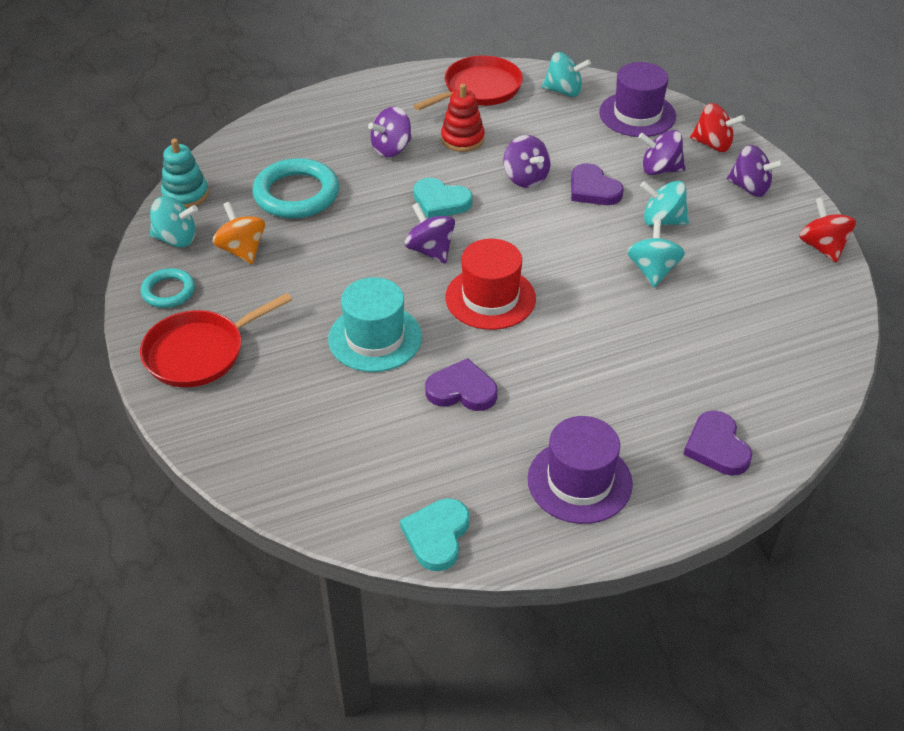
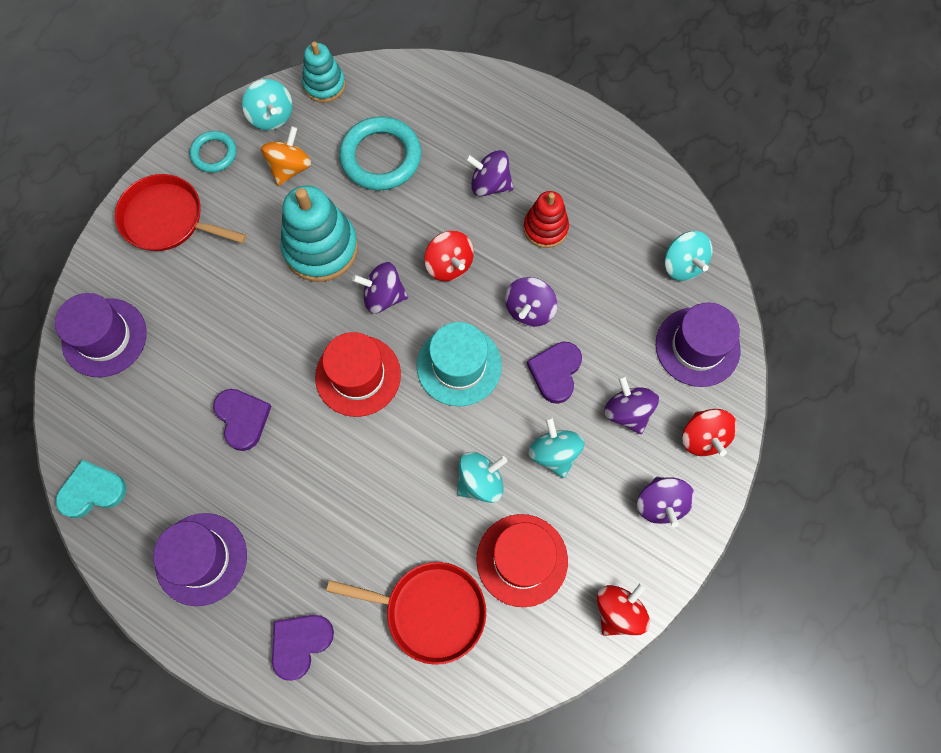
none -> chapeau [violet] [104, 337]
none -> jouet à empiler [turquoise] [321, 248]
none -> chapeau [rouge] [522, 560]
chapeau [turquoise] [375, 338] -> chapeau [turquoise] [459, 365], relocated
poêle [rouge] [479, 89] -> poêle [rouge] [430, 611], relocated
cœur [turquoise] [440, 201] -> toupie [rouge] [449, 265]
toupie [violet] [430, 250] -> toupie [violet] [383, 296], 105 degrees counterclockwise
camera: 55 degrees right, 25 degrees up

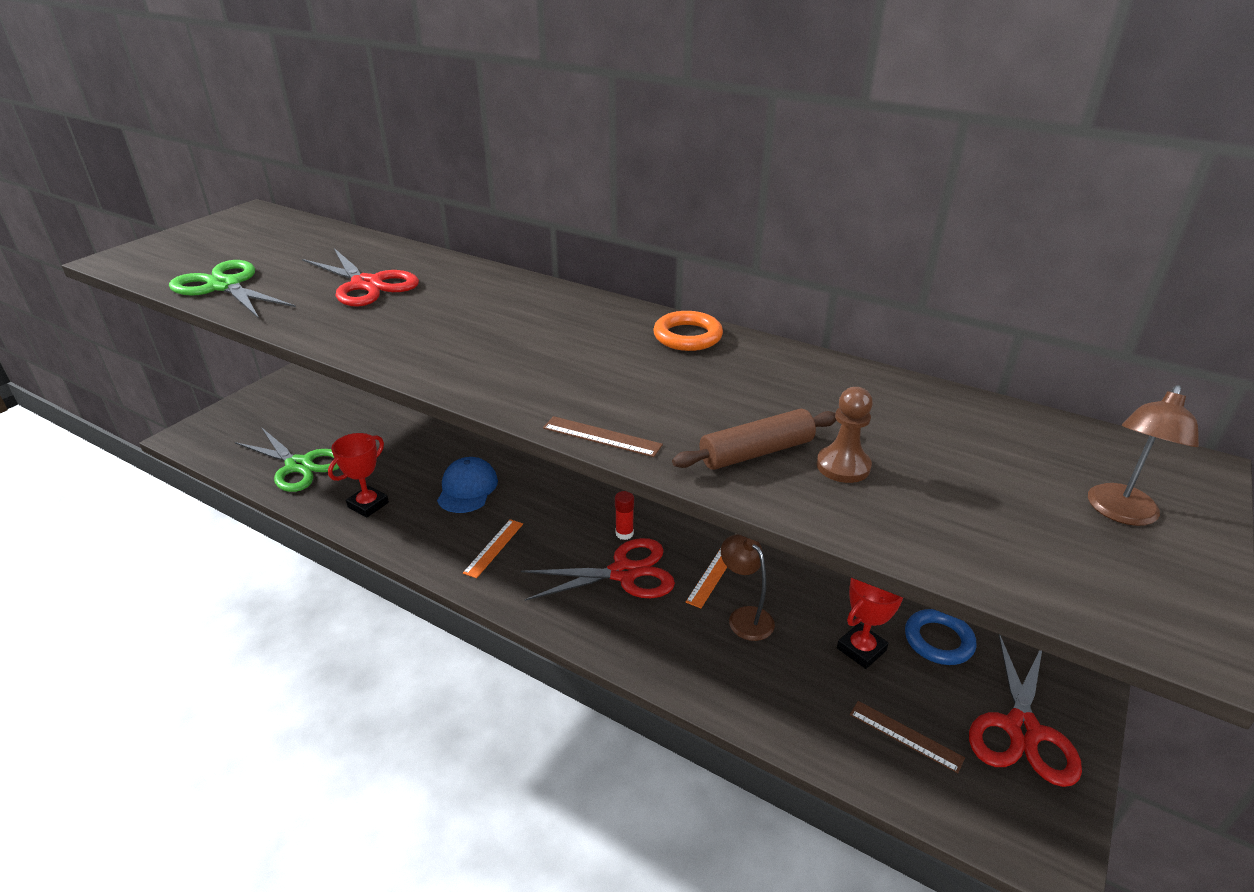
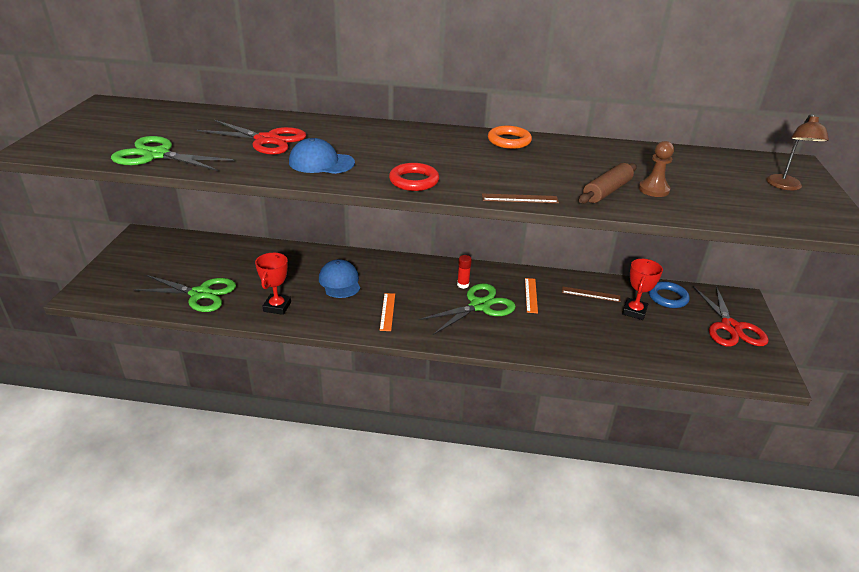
lampe [marron] [744, 617] -> none
none -> casquette [bleu] [321, 163]
none -> anneau [rouge] [414, 181]
règle [marron] [905, 736] -> règle [marron] [590, 294], relocated
ciseaux [rouge] [624, 573] -> ciseaux [vert] [480, 306]
camera: 25 degrees left, 0 degrees up

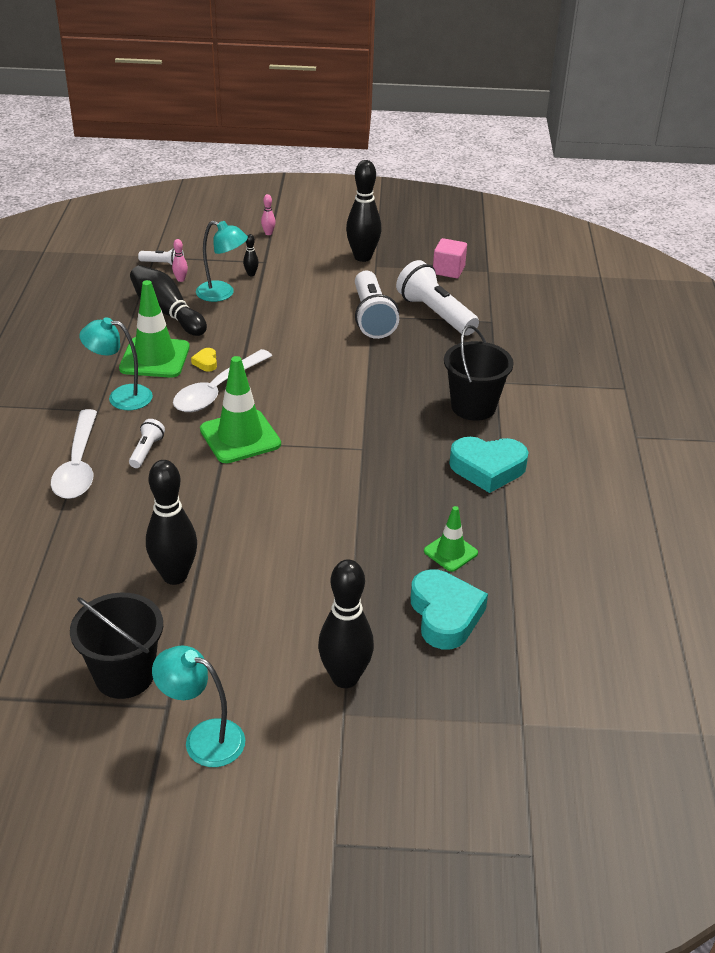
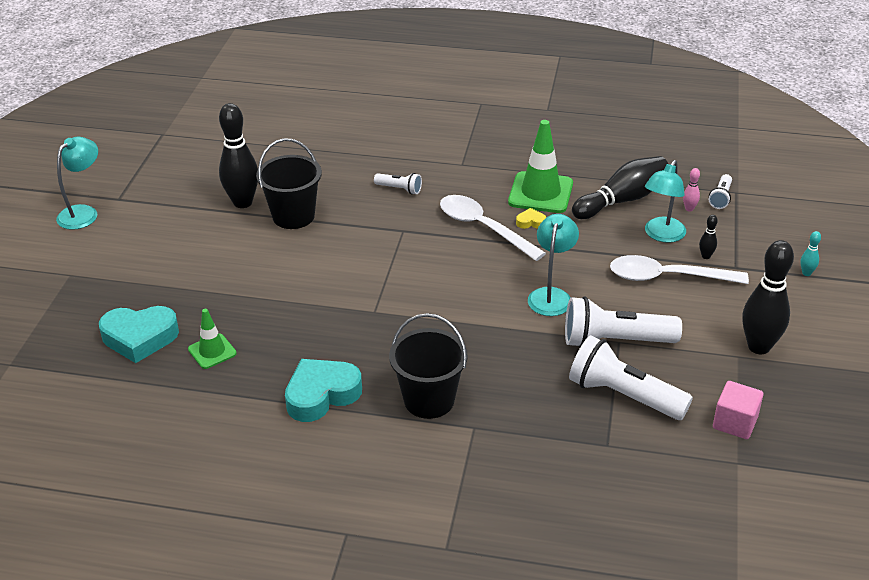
cône de chantier [vert] [240, 437] -> none
quille [noir] [345, 678] -> none
cuillère [blanc] [78, 465] -> cuillère [blanc] [667, 277], relocated
seau [noir] [124, 675] -> seau [noir] [293, 216], relocated
lampe [turquoise] [121, 397] -> lampe [turquoise] [551, 295], relocated
quille [rose] [268, 233] -> quille [turquoise] [806, 273]
lampe de poche [blanc] [435, 314] -> lampe de poche [blanc] [624, 395], 120 degrees counterclockwise
cœur [turquoise] [487, 468] -> cœur [turquoise] [321, 395], 45 degrees clockwise
camera: 100 degrees right, 0 degrees up

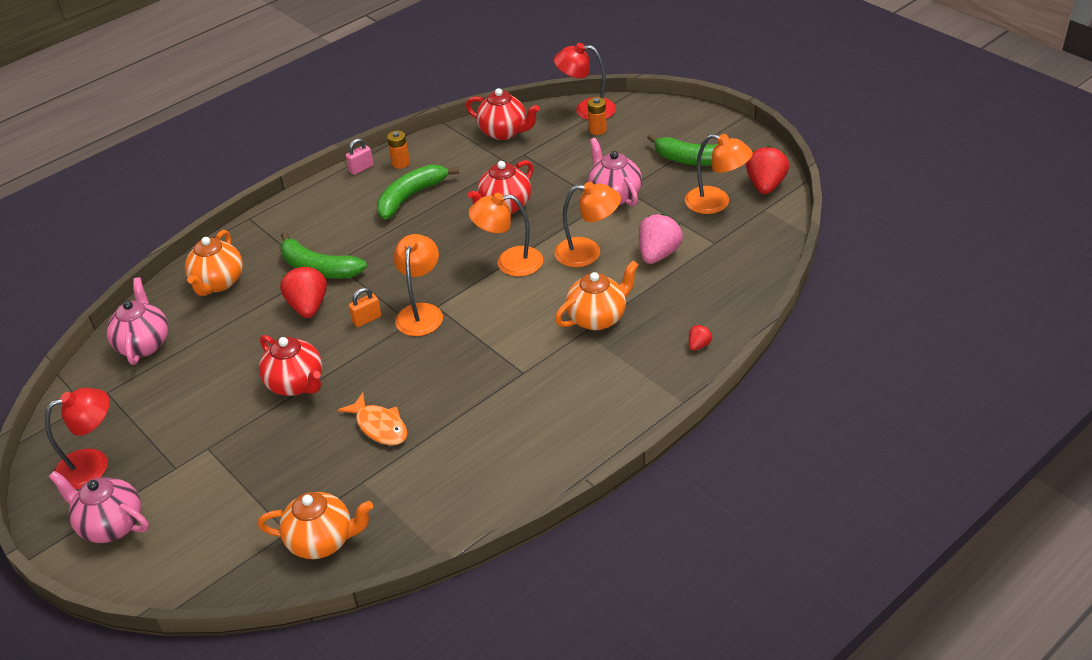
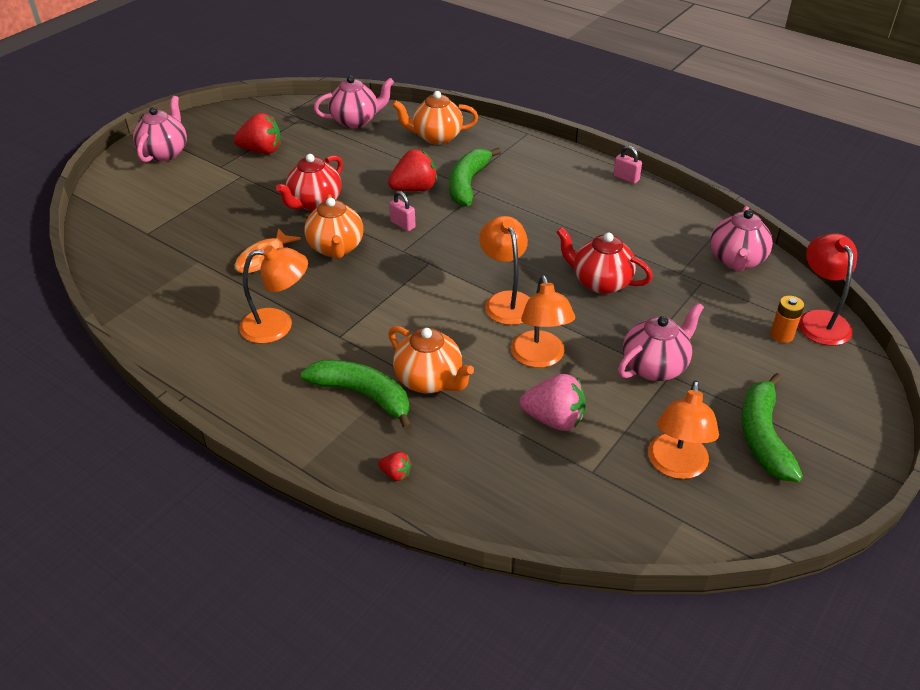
lampe [rouge] [93, 464] -> none
pile [orange] [401, 163] -> none
théière [orange] [322, 541] -> théière [orange] [336, 248], relocated
banane [vert] [411, 197] -> banane [vert] [363, 395], relocated
lampe [orange] [421, 312] -> lampe [orange] [278, 325], relocated
fraise [rouge] [765, 185] -> fraise [rouge] [262, 151], relocated
cadenas [orange] [367, 319] -> cadenas [rose] [402, 224]
théière [rouge] [504, 132] -> théière [rose] [736, 261]
camera: 75 degrees right, 0 degrees up

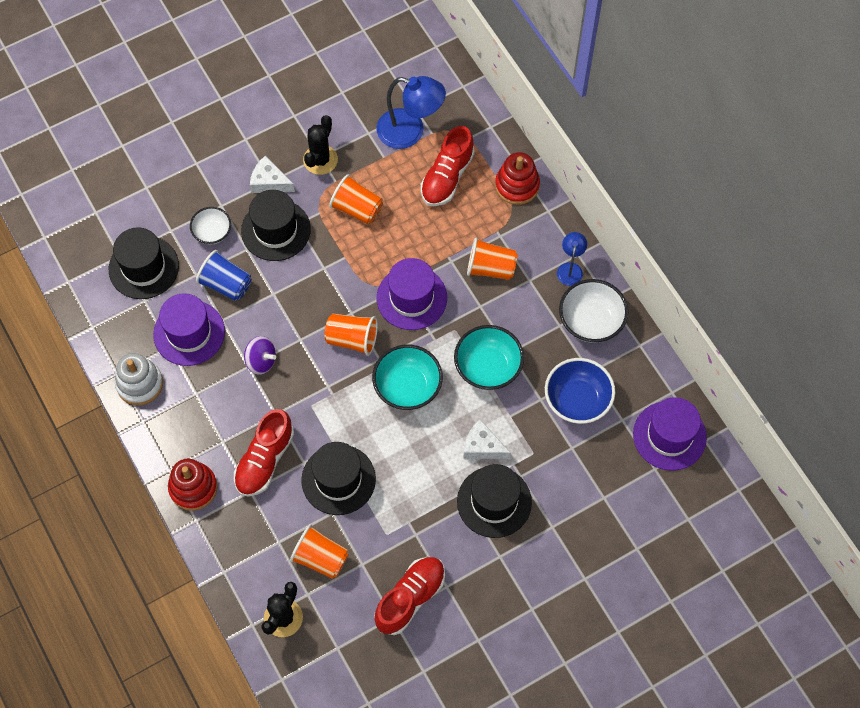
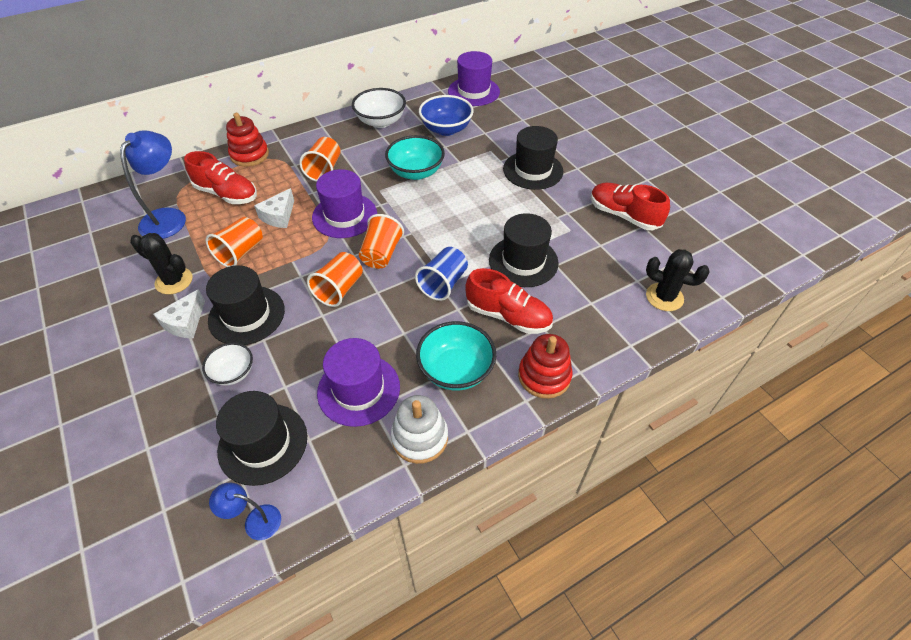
toupie [violet] [261, 361] -> none
gobelet [bleu] [226, 284] -> gobelet [bleu] [443, 284], relocated
gobelet [orange] [320, 558] -> gobelet [orange] [339, 289], relocated
bol [turquoise] [407, 387] -> bol [turquoise] [456, 370], relocated
fromage [blanc] [482, 446] -> fromage [blanc] [279, 216], relocated
lampe [bleu] [570, 269] -> lampe [bleu] [255, 521], relocated
camera: 90 degrees left, 15 degrees down

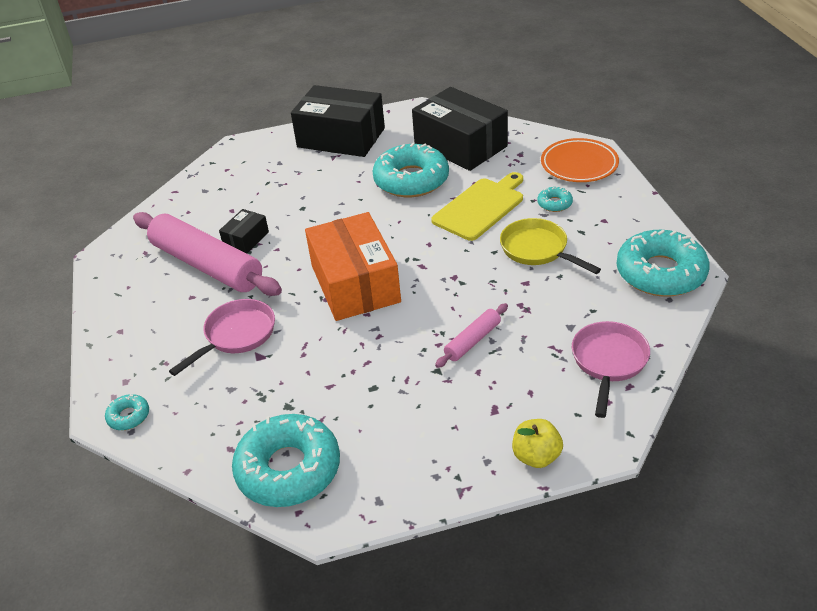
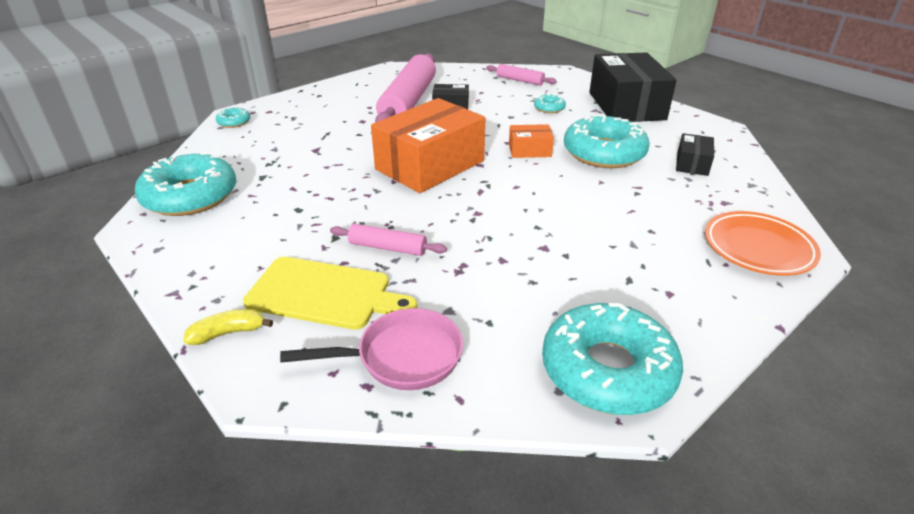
poêle [rose] [236, 335] -> none
poêle [jaune] [537, 250] -> none
none -> rouleau à pâtisserie [rose] [520, 80]
none -> boîte [orange] [529, 150]
planche à découper [jaune] [480, 207] -> planche à découper [jaune] [324, 294], relocated
beignet [turquoise] [554, 203] -> beignet [turquoise] [549, 108], relocated
pomme [jaune] [536, 456] -> banane [jaune] [228, 333]
boîte [noir] [460, 145] -> boîte [noir] [692, 164], x0.46
camera: 60 degrees right, 5 degrees down

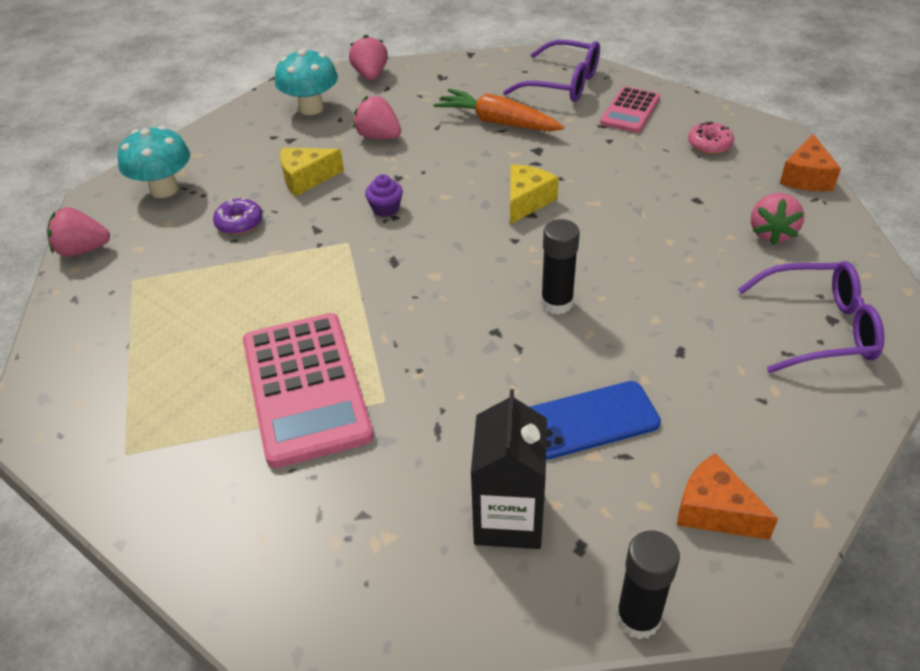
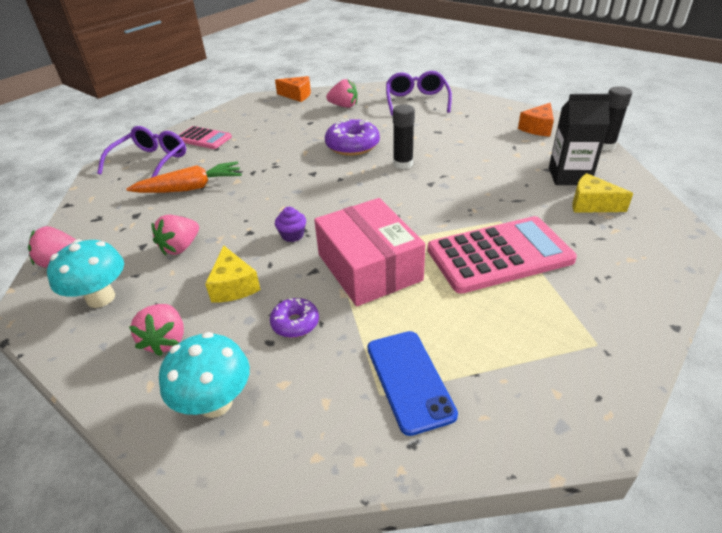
beignet [rose] [709, 145] -> none
none -> boîte [rose] [369, 267]
none -> beignet [violet] [352, 146]
fraise [rose] [82, 250] -> fraise [rose] [166, 340], relocated
fromage [jaune] [526, 201] -> fromage [jaune] [591, 204], relocated
téléphone [bleu] [590, 420] -> téléphone [bleu] [409, 380], relocated
carotte [orange] [498, 122] -> carotte [orange] [190, 188], 135 degrees counterclockwise
camera: 90 degrees left, 5 degrees down

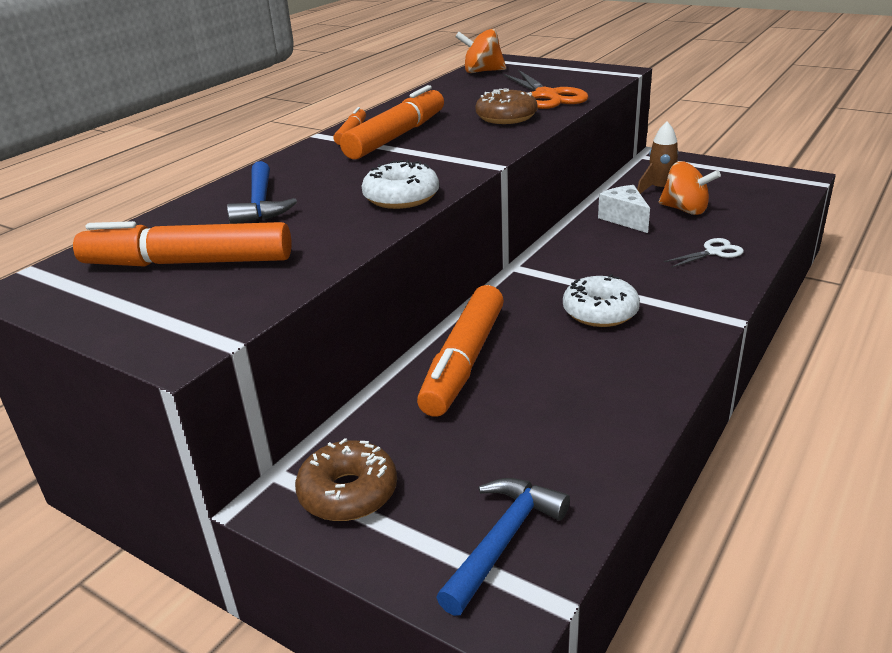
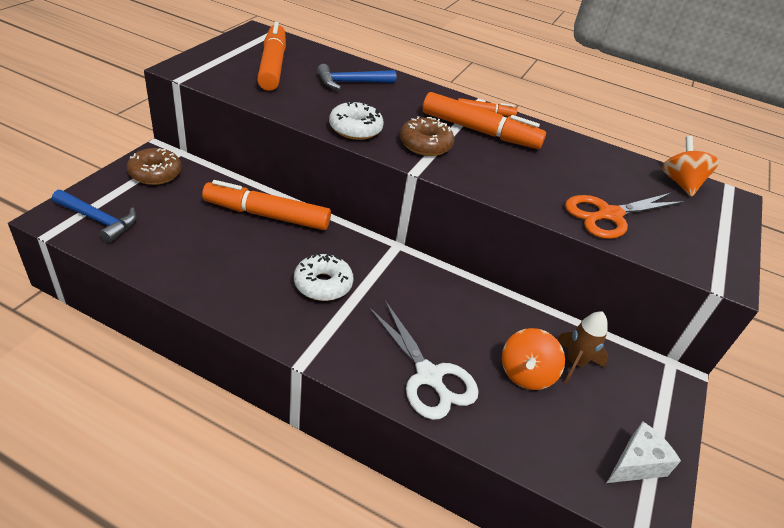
beignet [marron] [506, 117] -> beignet [marron] [425, 145], relocated
fromage [blanc] [624, 219] -> fromage [blanc] [636, 464], relocated
ciseaux [blanc] [713, 252] -> ciseaux [blanc] [429, 376], x1.85
camera: 75 degrees right, 10 degrees up

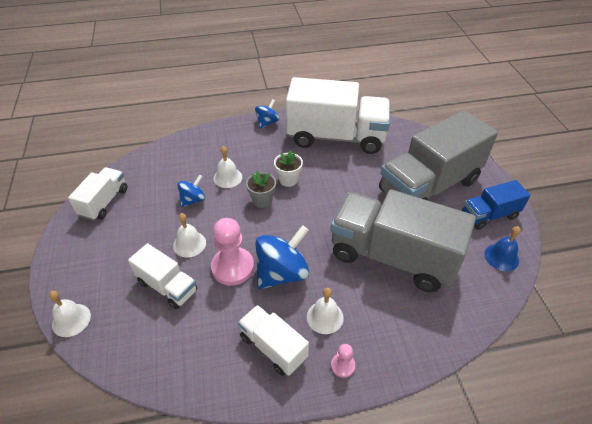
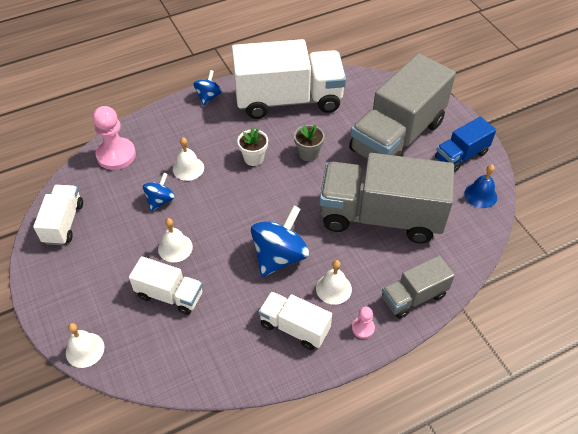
none -> camion [gris] [414, 296]
pion [rose] [232, 267] -> pion [rose] [116, 155], relocated
pot de fleurs [gris] [262, 200] -> pot de fleurs [gris] [308, 153], relocated
camera: 15 degrees left, 5 degrees up

